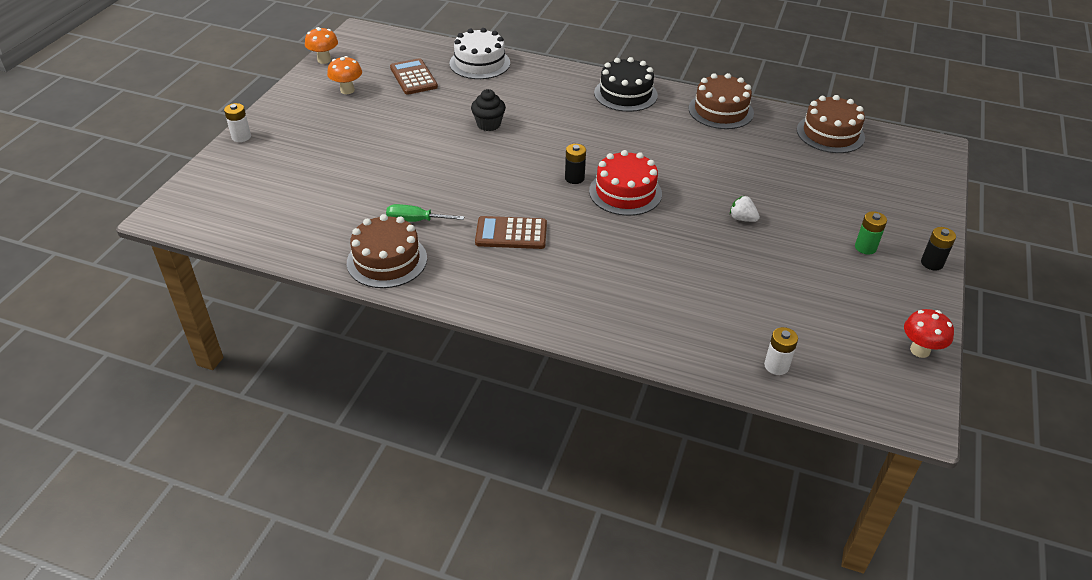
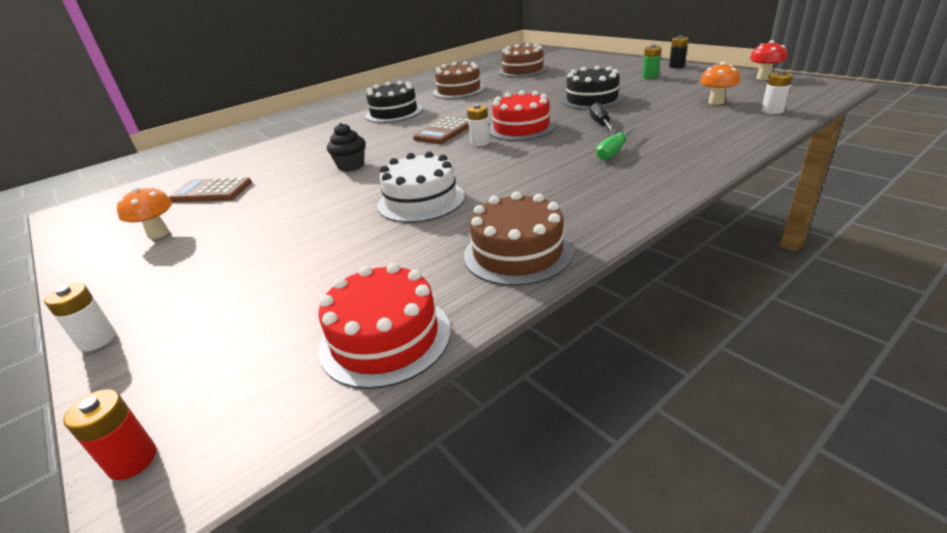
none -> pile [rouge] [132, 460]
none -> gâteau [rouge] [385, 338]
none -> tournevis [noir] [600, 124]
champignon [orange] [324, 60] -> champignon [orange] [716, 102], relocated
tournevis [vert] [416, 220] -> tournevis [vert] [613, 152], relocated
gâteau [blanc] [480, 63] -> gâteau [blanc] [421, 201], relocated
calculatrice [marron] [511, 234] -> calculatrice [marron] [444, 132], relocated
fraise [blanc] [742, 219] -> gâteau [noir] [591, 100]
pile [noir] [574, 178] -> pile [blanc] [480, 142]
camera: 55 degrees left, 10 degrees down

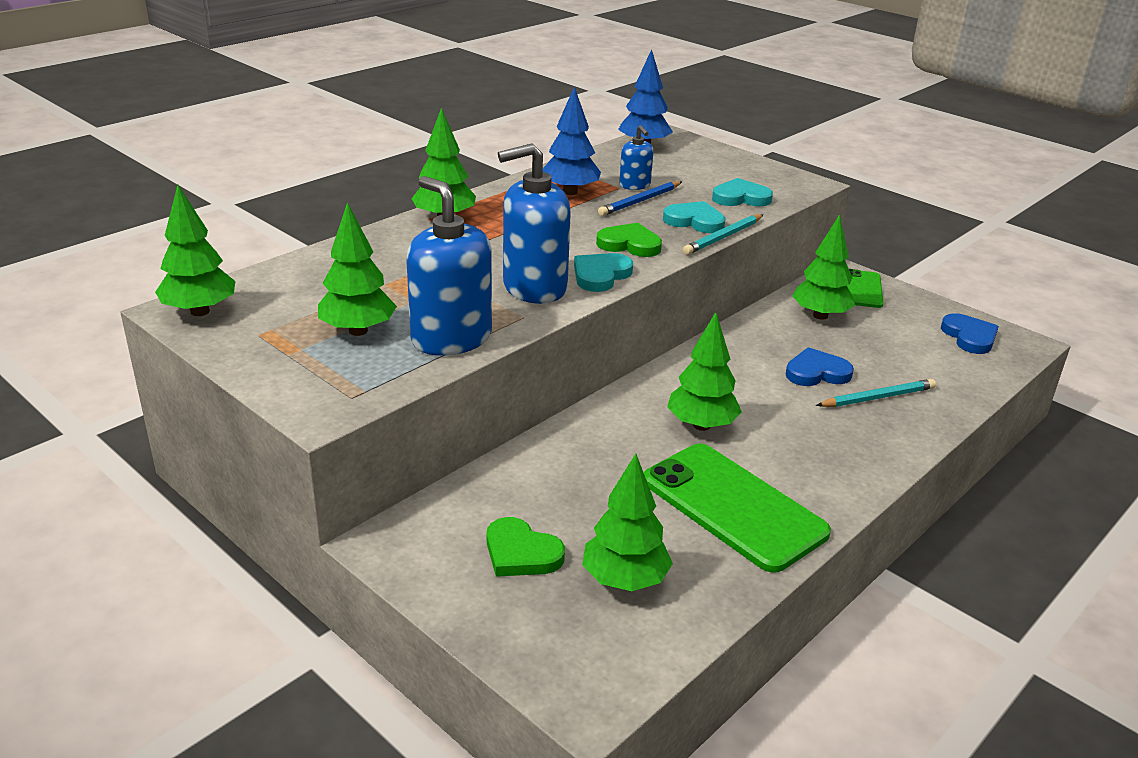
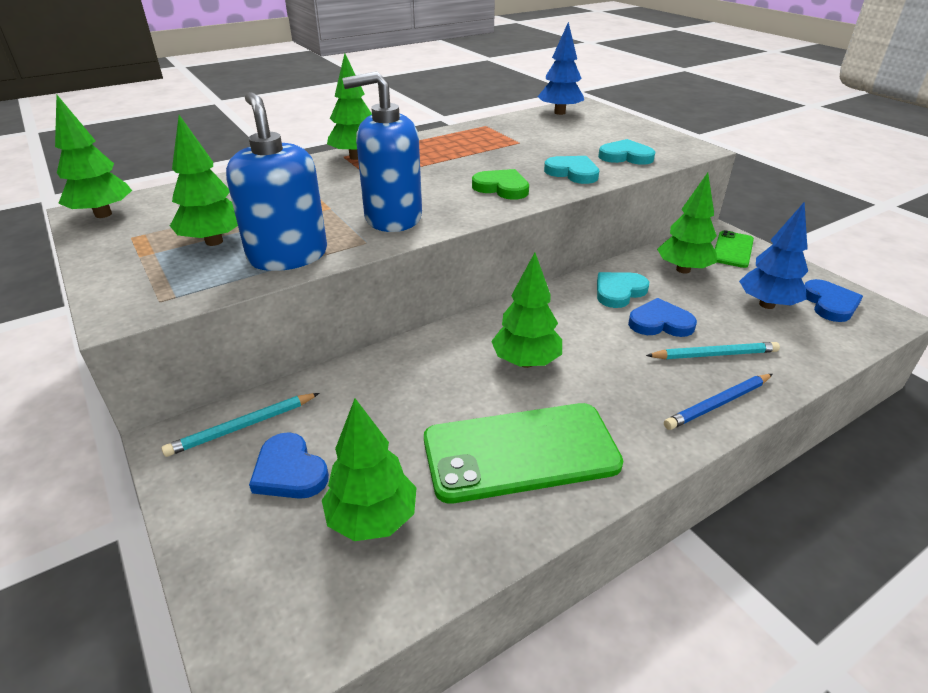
distributeur de savon [bleu] [635, 185] -> none
arbre [bleu] [570, 192] -> arbre [bleu] [767, 304], relocated
cœur [turquoise] [600, 275] -> cœur [turquoise] [619, 292], relocated
crayon [bleu] [640, 201] -> crayon [bleu] [718, 404], relocated
crayon [turquoise] [723, 237] -> crayon [turquoise] [242, 427], relocated
cœur [vert] [521, 553] -> cœur [bleu] [289, 471]
téléphone [vert] [733, 506] -> téléphone [vert] [520, 452], 75 degrees counterclockwise
camera: 15 degrees right, 5 degrees up

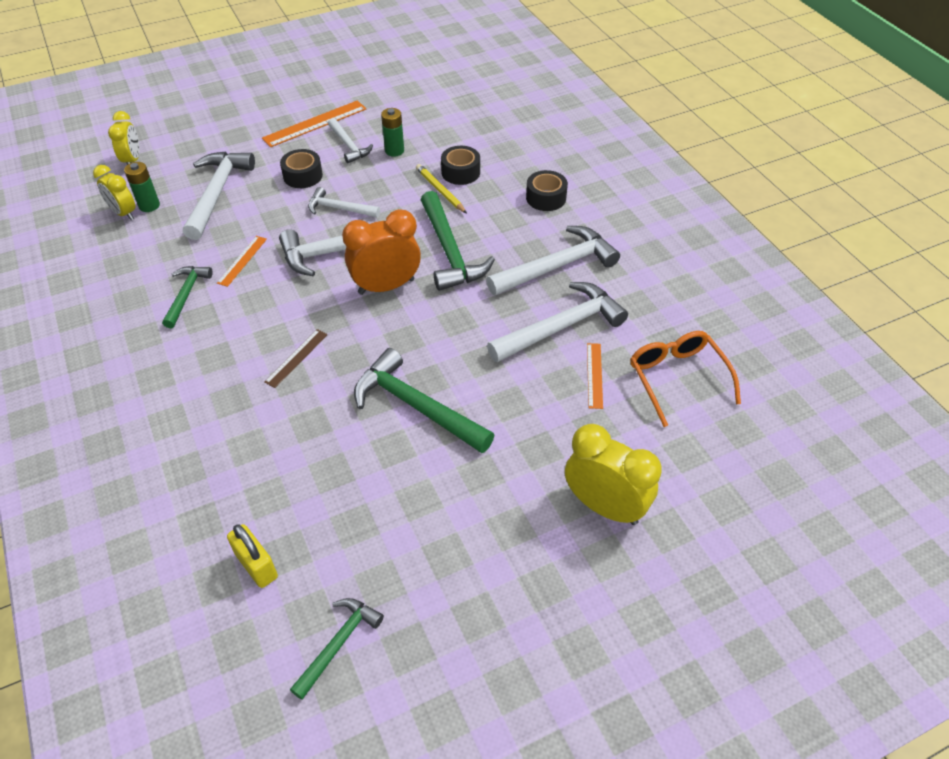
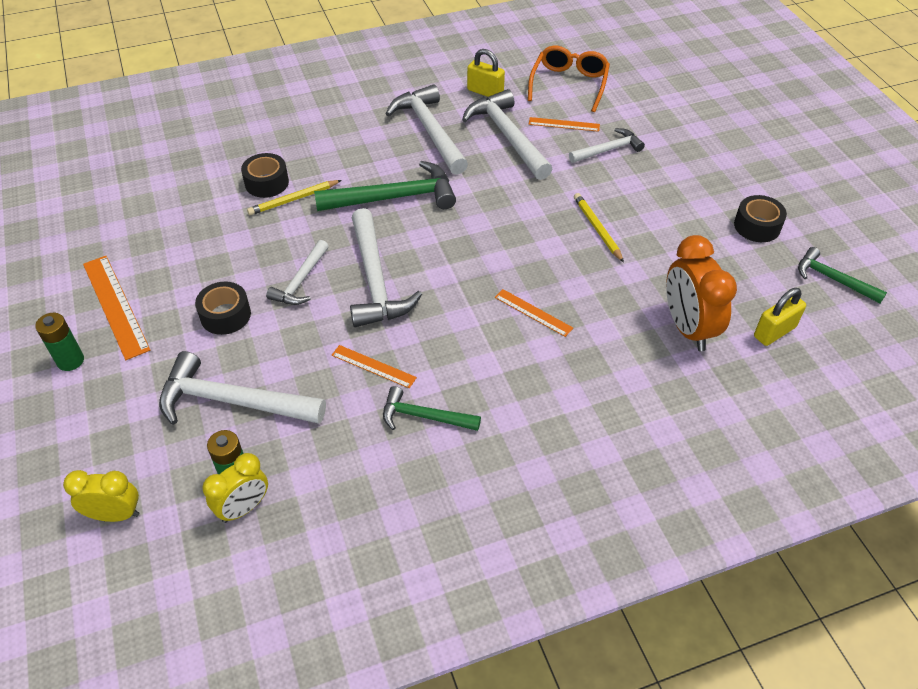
réveil [jaune] [604, 506] -> none
none -> cadenas [jaune] [485, 92]
marteau [blanc] [349, 146] -> marteau [blanc] [608, 150], relocated
réveil [orange] [386, 286] -> réveil [orange] [687, 328], relocated
pile [vert] [394, 151] -> pile [vert] [70, 361], relocated
ruban adhésif [noir] [546, 198] -> ruban adhésif [noir] [757, 226], relocated
marteau [vert] [416, 406] -> crayon [jaune] [597, 229]
règle [marron] [296, 358] -> règle [orange] [533, 312]
lunettes [orange] [677, 378] -> lunettes [orange] [569, 84], 120 degrees clockwise
camera: 85 degrees left, 0 degrees up

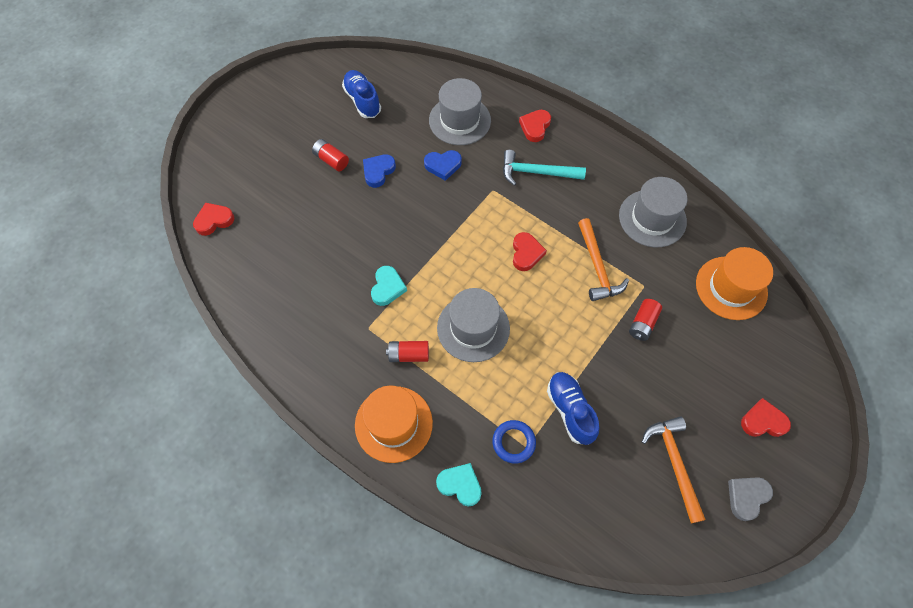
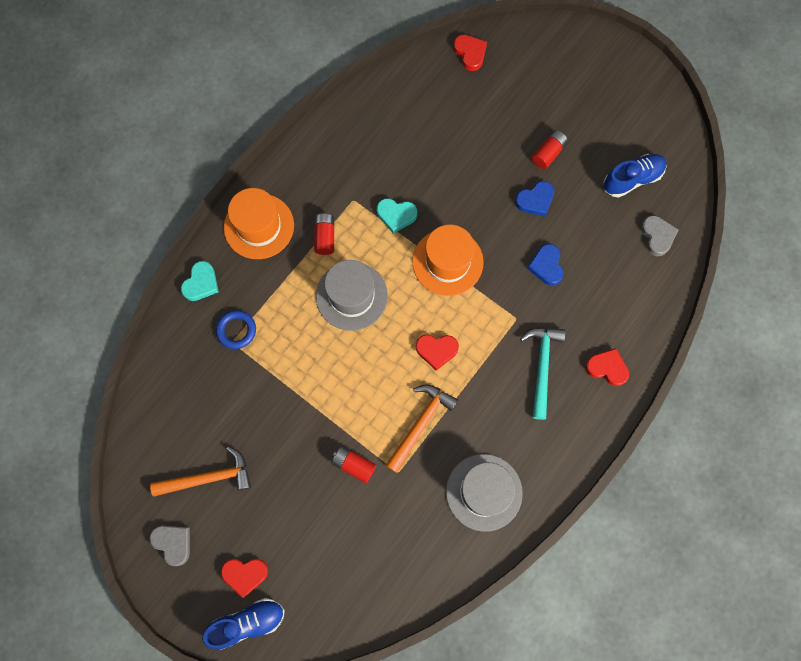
chapeau [gris] [459, 120] -> none
none -> cœur [gris] [657, 236]
chaussure [bleu] [570, 410] -> chaussure [bleu] [247, 623], relocated
chapeau [orange] [731, 288] -> chapeau [orange] [447, 262], relocated
cœur [bleu] [378, 171] -> cœur [bleu] [535, 200], 120 degrees clockwise
marteau [orange] [597, 267] -> marteau [orange] [420, 424], 135 degrees clockwise
cœur [rouge] [763, 421] -> cœur [rouge] [245, 574], 90 degrees clockwise
camera: 90 degrees right, 10 degrees up

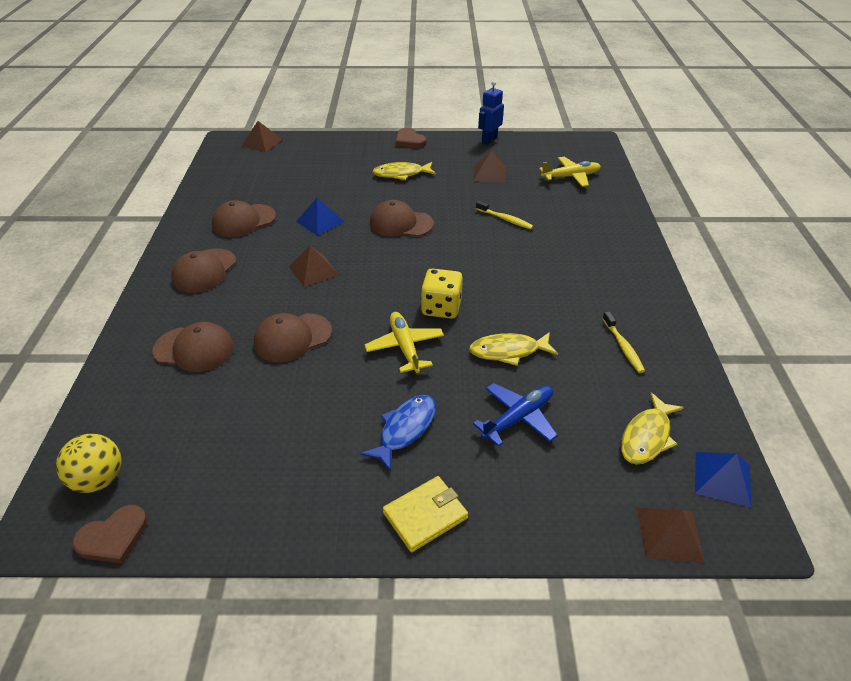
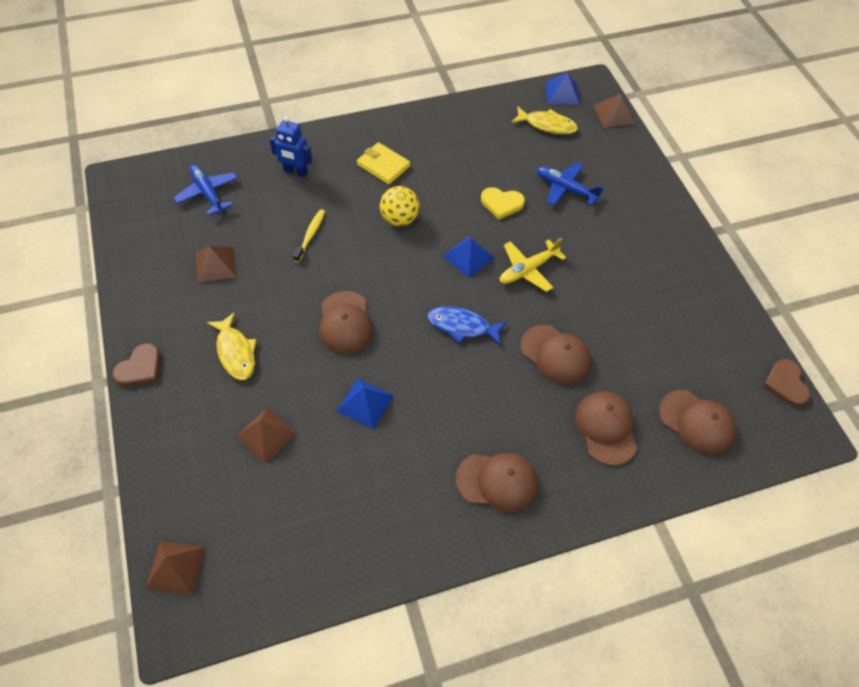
brosse à dents [jaune] [623, 347] -> none
balle [jaune] [99, 479] -> balle [jaune] [399, 219], relocated
casquette [marron] [244, 221] -> casquette [marron] [696, 422], relocated
pyramide [marron] [313, 270] -> pyramide [marron] [266, 434], relocated
poisson [bleu] [405, 429] -> poisson [bleu] [462, 326], relocated
portefeuille [jaune] [425, 515] -> portefeuille [jaune] [383, 165], relocated
robot [bleu] [489, 140] -> robot [bleu] [295, 172], relocated
dé [jaune] [441, 308] -> pyramide [bleu] [468, 256]
poisson [jaune] [508, 351] -> cœur [jaune] [501, 203]
avion [jaune] [570, 177] -> avion [bleu] [208, 193]
cœur [marron] [113, 537] -> cœur [marron] [785, 384], 135 degrees counterclockwise
camera: 110 degrees left, 15 degrees up

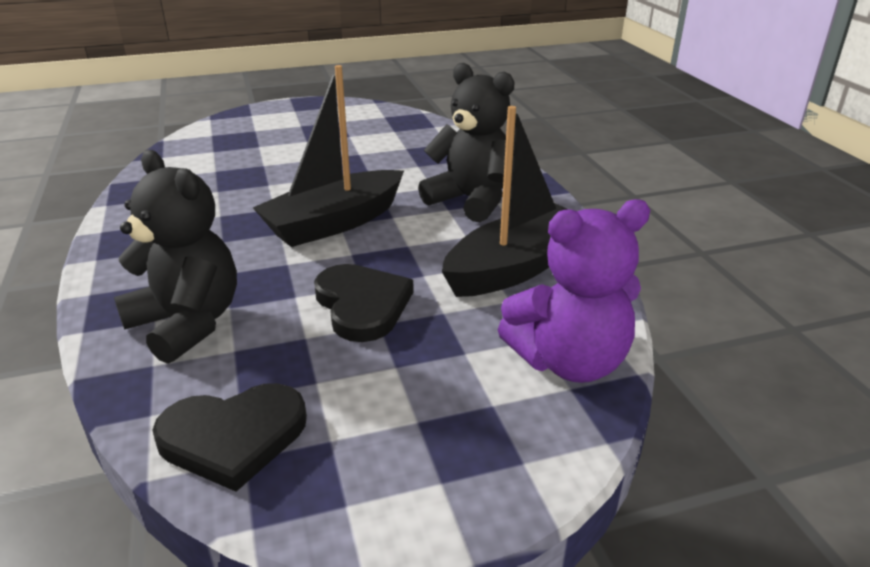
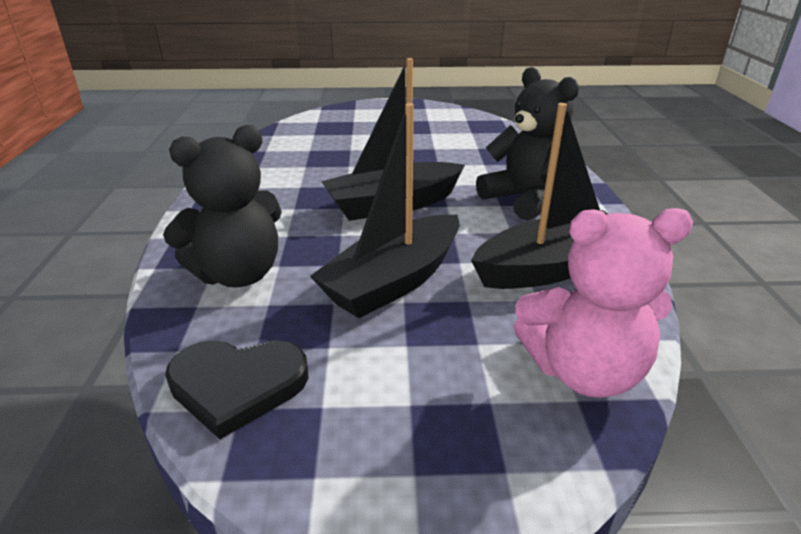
cœur [noir] [362, 305] -> bateau [noir] [394, 281]
ours en peluche [violet] [569, 361] -> ours en peluche [rose] [583, 371]
ours en peluche [noir] [187, 323] -> ours en peluche [noir] [238, 274], 90 degrees clockwise
camera: 15 degrees right, 0 degrees up

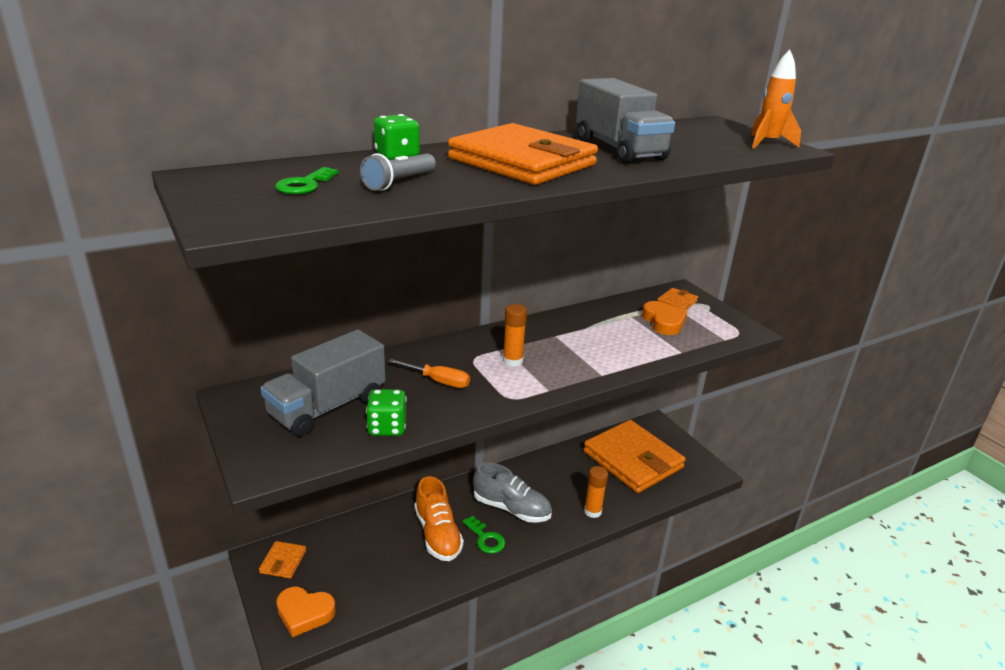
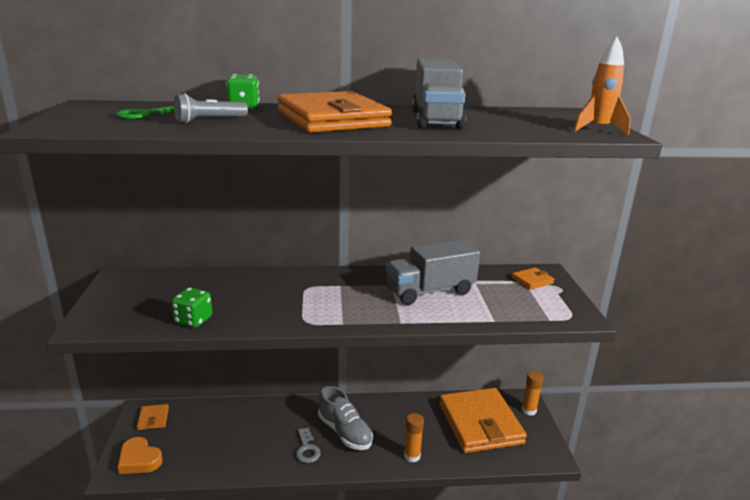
tournevis [orange] [438, 381] -> none
chaussure [orange] [437, 534] -> none
cœur [orange] [664, 322] -> none
camion [gris] [327, 407] -> camion [gris] [430, 291], relocated
bâton de colle [orange] [512, 361] -> bâton de colle [orange] [529, 410], relocated
clé [vert] [485, 538] -> clé [gris] [307, 449]
portefeuille [orange] [283, 561] -> portefeuille [orange] [153, 418], 45 degrees counterclockwise
camera: 25 degrees right, 5 degrees down

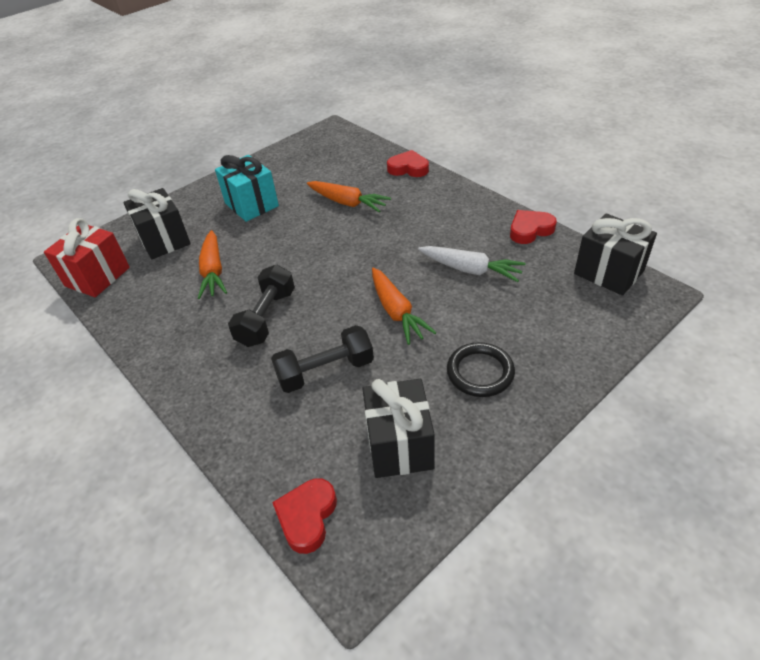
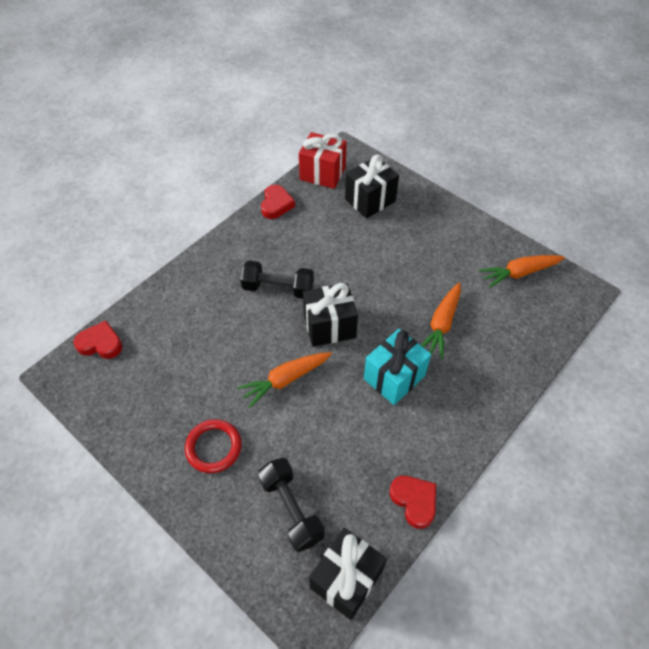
carotte [blanc] [470, 270] -> none
carotte [orange] [213, 271] -> carotte [orange] [519, 273], relocated
cadeau [turquoise] [251, 205] -> cadeau [turquoise] [394, 377], relocated
haltère [noir] [325, 371] -> haltère [noir] [291, 509], relocated
cadeau [noir] [399, 445] -> cadeau [noir] [329, 326], relocated
cœur [rouge] [408, 168] -> cœur [rouge] [276, 204], relocated
anneau [noir] [480, 372] -> anneau [rouge] [213, 447]
camera: 80 degrees right, 10 degrees up

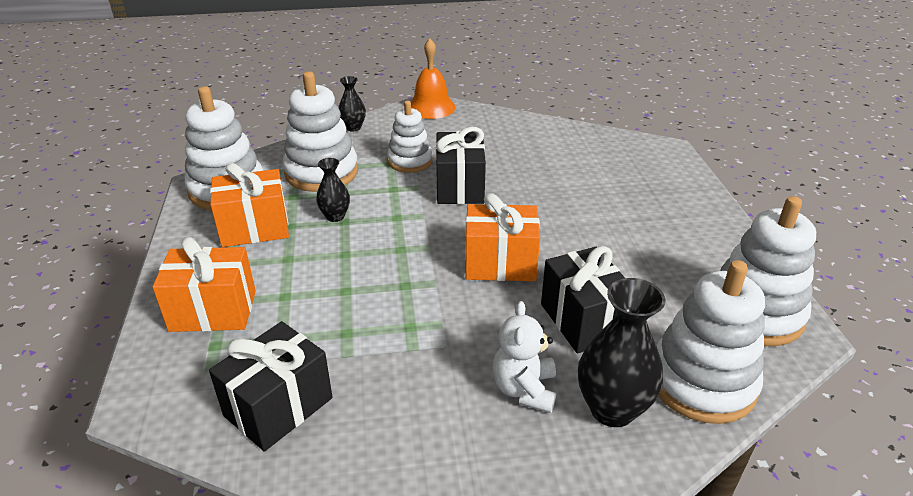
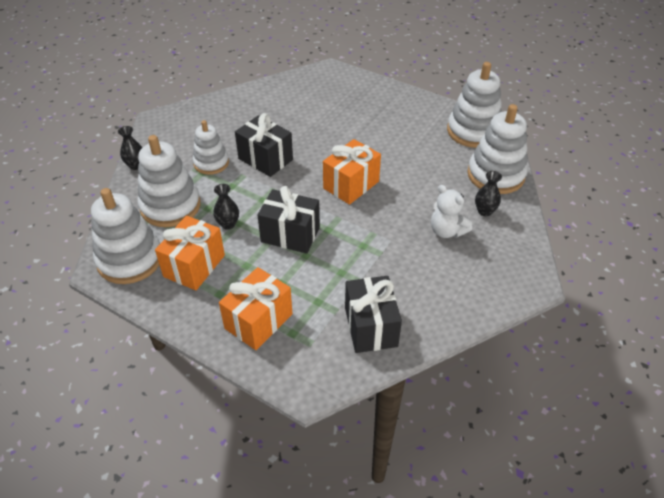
cloche [orange] [431, 107] -> none
cadeau [noir] [583, 320] -> cadeau [noir] [290, 234], relocated
vase [noir] [612, 409] -> vase [noir] [484, 211], x0.56
camera: 50 degrees left, 10 degrees up

